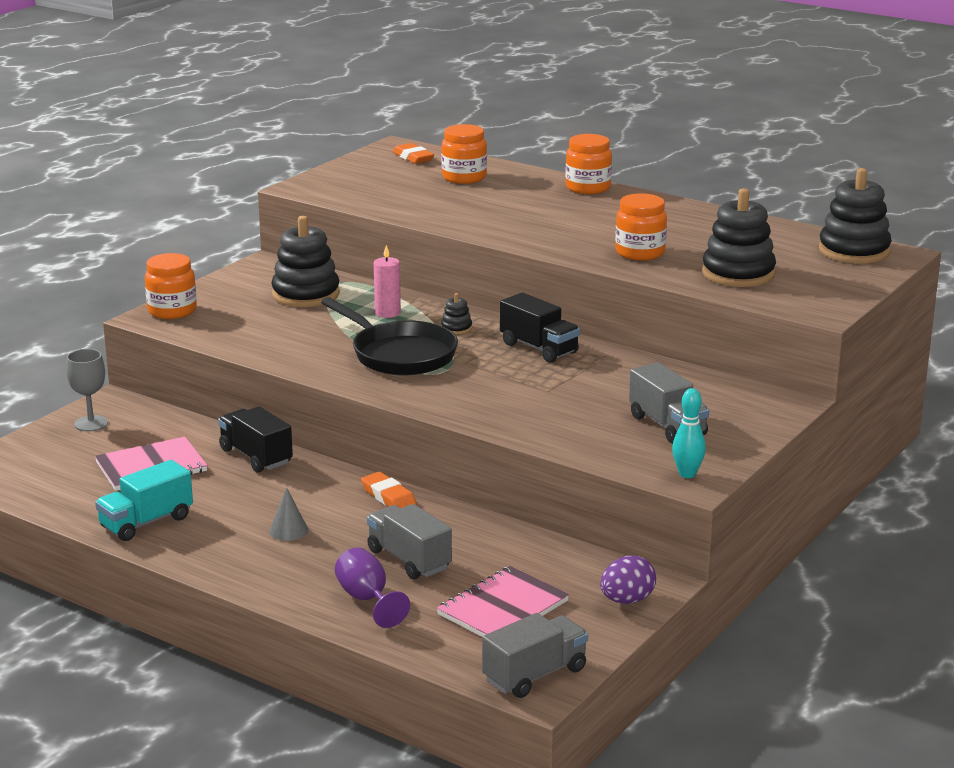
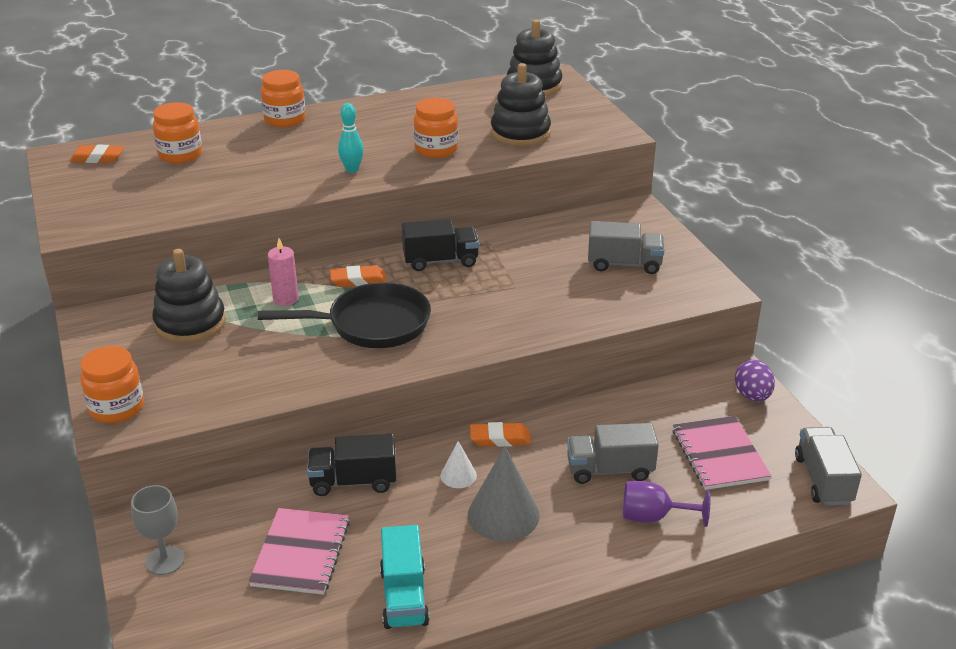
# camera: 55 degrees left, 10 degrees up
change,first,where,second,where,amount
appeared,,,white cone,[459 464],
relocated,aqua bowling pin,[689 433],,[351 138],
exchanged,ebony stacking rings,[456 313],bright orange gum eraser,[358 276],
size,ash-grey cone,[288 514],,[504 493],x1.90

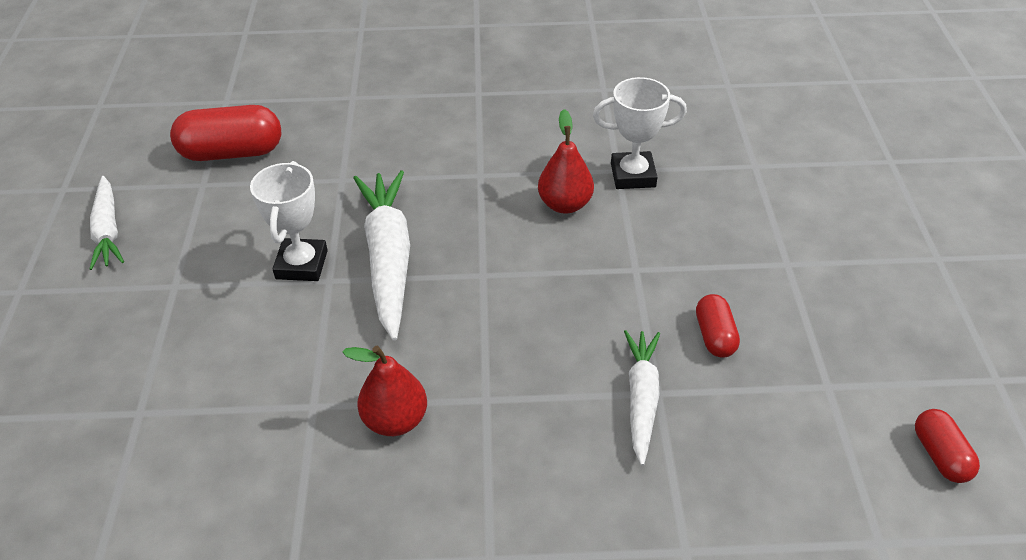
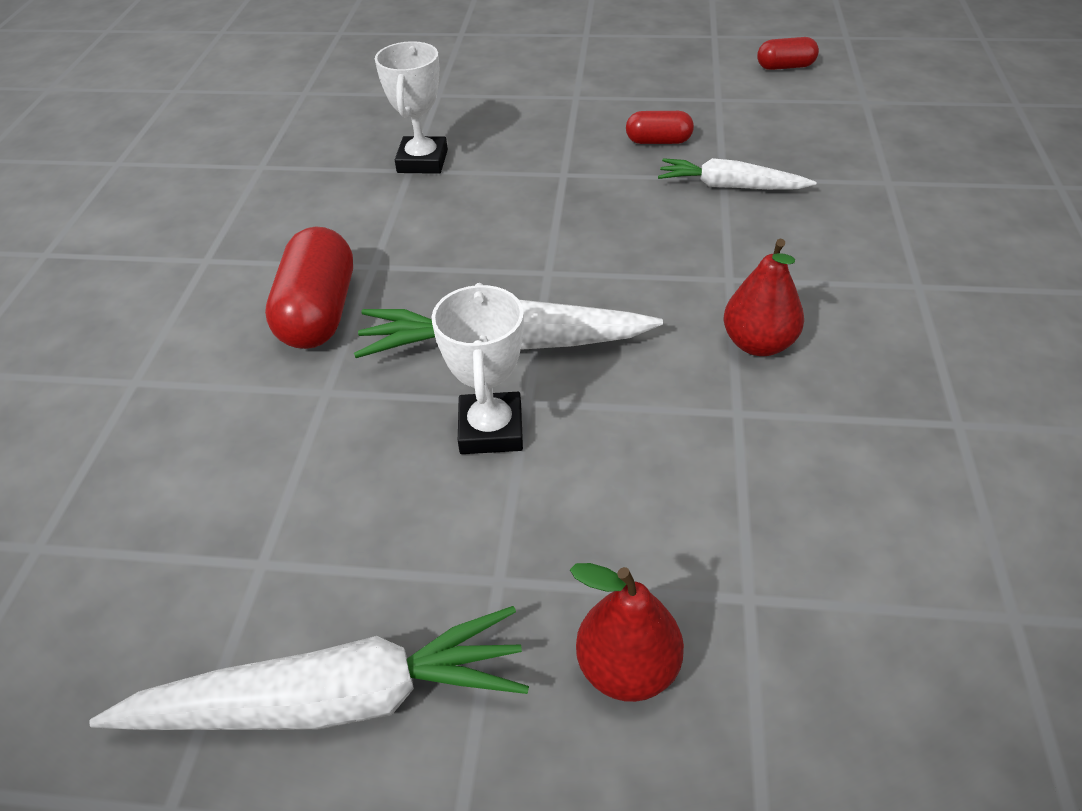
# camera: 80 degrees left, 0 degrees up
change,first,where,second,where,amount
relocated,red pill shape,[225 133],,[309 287],
relocated,red pear fruit,[566 161],,[627 632],
spun,white trophy,[289 221],,[478 368],75 degrees clockwise
size,white toy carrot,[107 223],,[309 668],x1.63

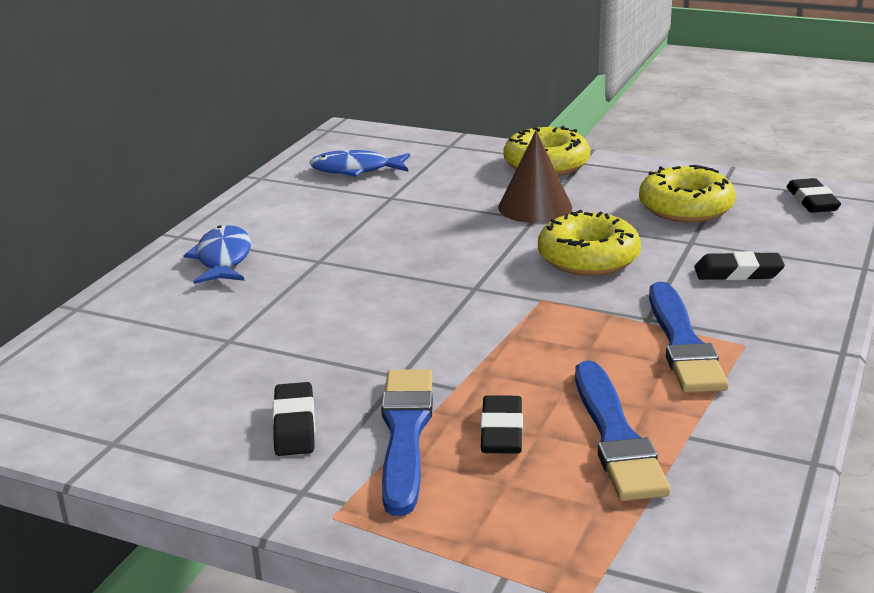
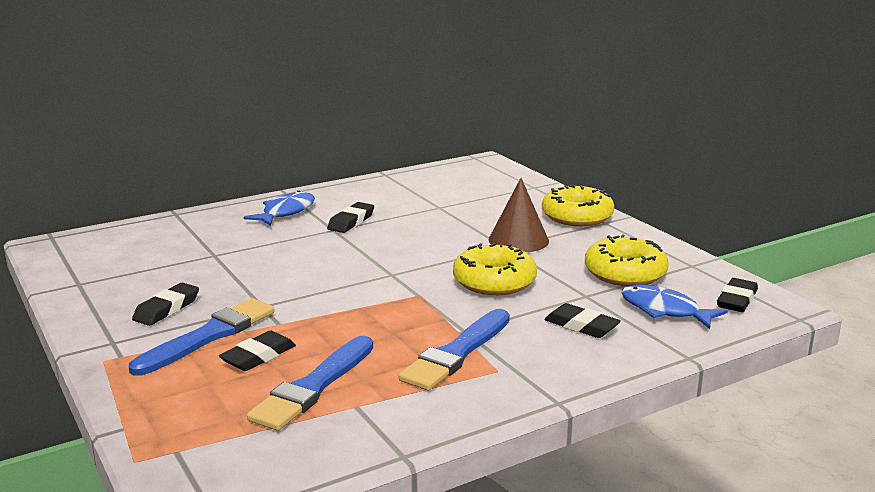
# camera: 35 degrees right, 5 degrees down
change,first,where,second,where,amount
appeared,,,ebony gum eraser,[350 217],
relocated,blue toy fish,[359 163],,[674 306],

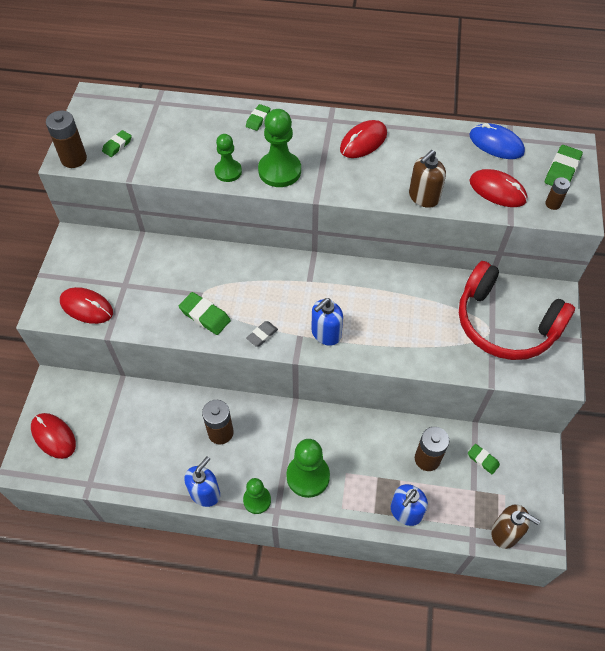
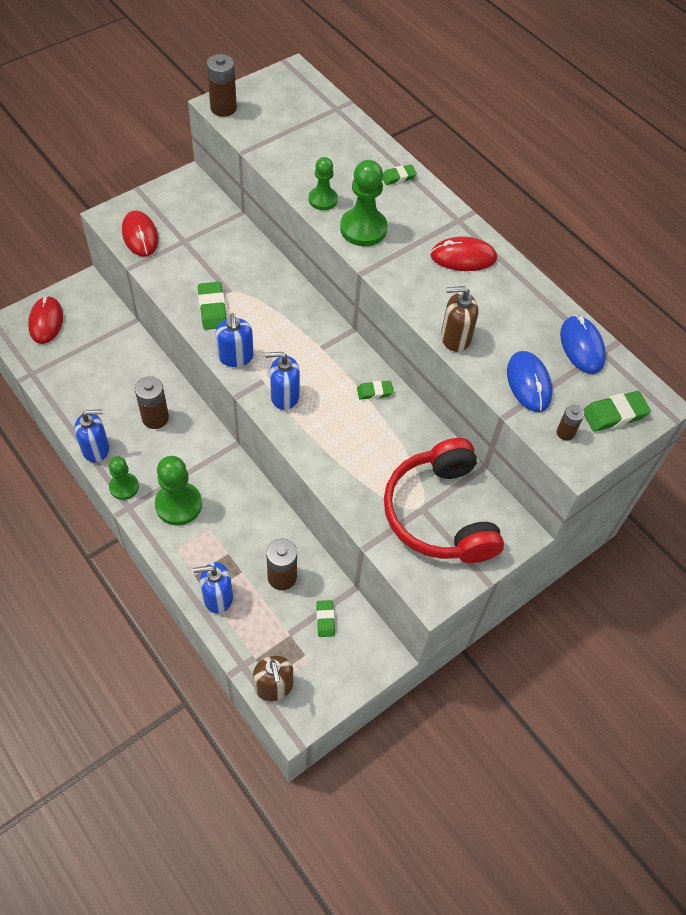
# camera: 40 degrees right, 0 degrees up
change,first,where,second,where,amount
relocated,leaf-green gum eraser,[117 143],,[375 390],
exchanged,ash-grey gum eraser,[262 334],blue soap pump,[235 340],
colour,red computer mouse,[498 188],blue computer mouse,[529 381],

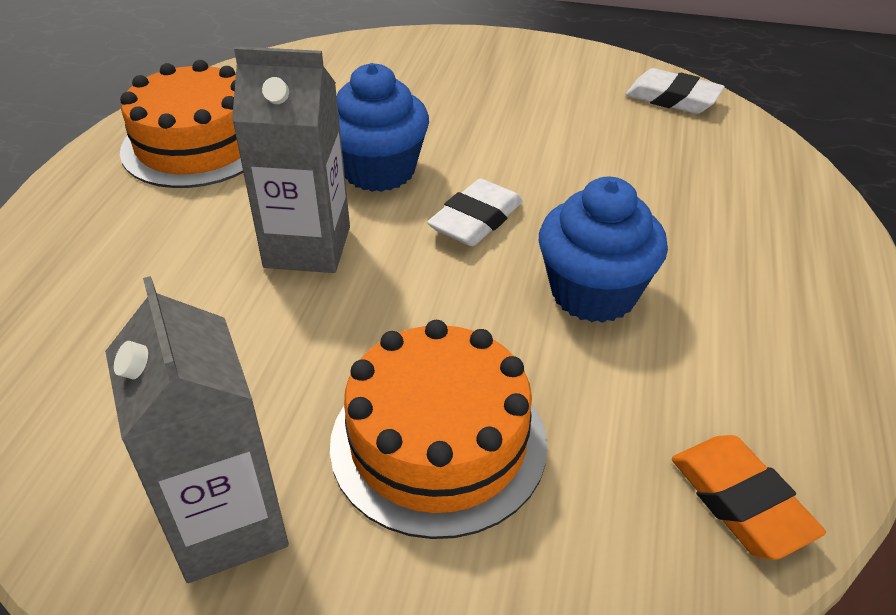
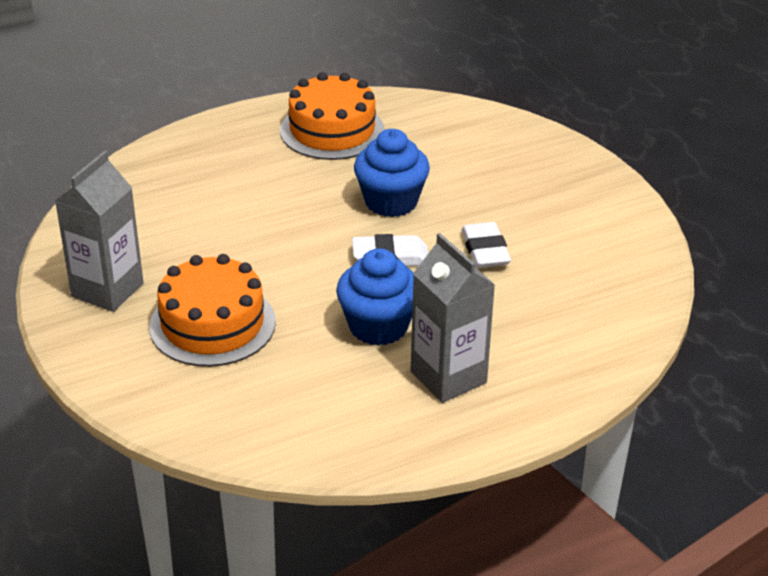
# camera: 50 degrees right, 5 degrees down
change,first,where,second,where,amount
missing,bright orange gum eraser,[749 497],,,
relocated,ash-grey juice carton,[291 159],,[453 318],
relocated,white gum eraser,[675 91],,[486 245],

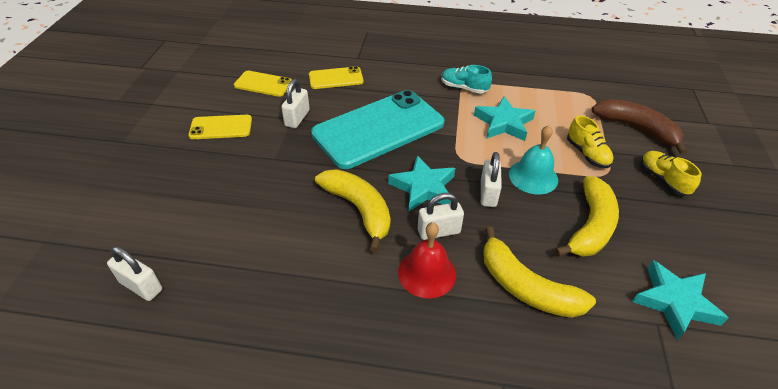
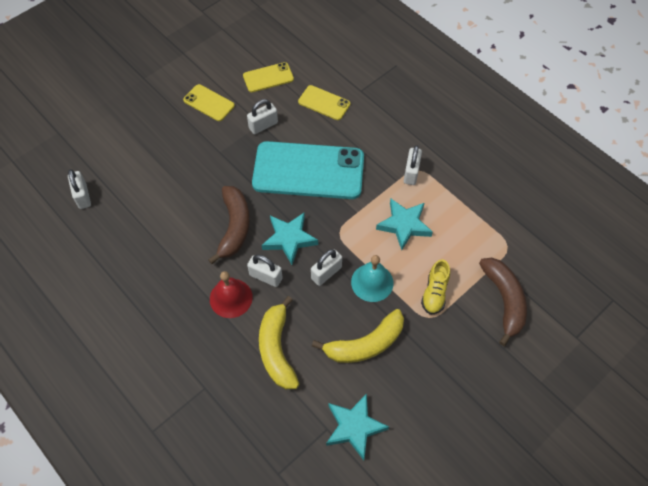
# camera: 40 degrees right, 15 degrees up
change,first,where,second,where,amount
missing,yellow sneaker,[671 173],,,
exchanged,aqua sneaker,[466 79],white padlock,[413 165],
colour,yellow banana,[352 210],brown banana,[229 225],
spun,yellow phone,[263 84],,[268 77],75 degrees counterclockwise

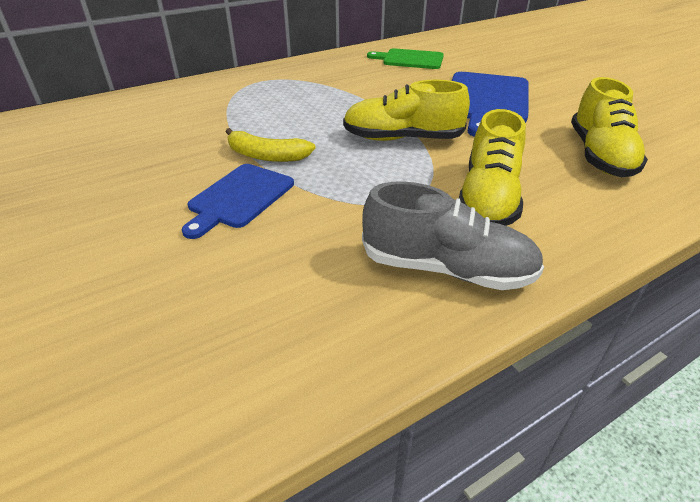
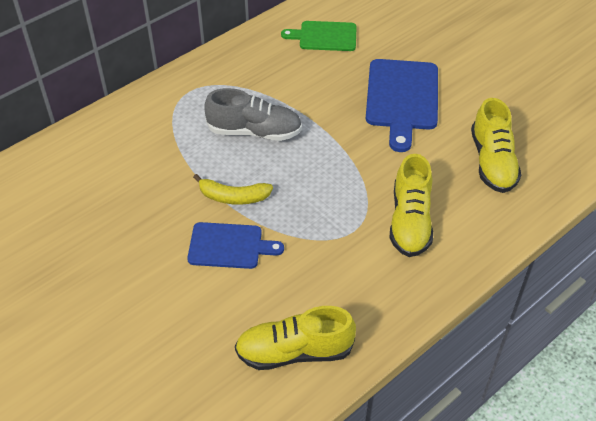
# camera: 10 degrees left, 10 degrees up
change,first,where,second,where,amount
relocated,yellow sneaker,[406 110],,[295 338],
relocated,ash-grey sneaker,[453 235],,[253 114],
spun,blue cutting board,[238 201],,[235 245],105 degrees counterclockwise

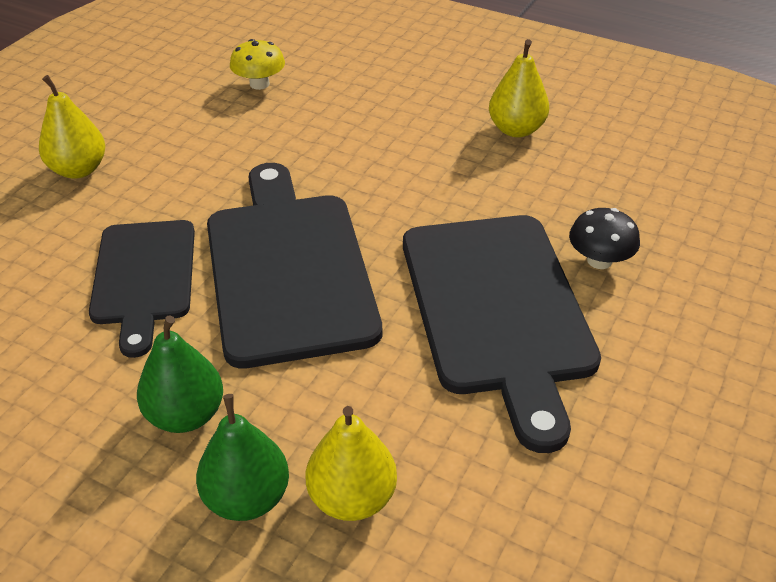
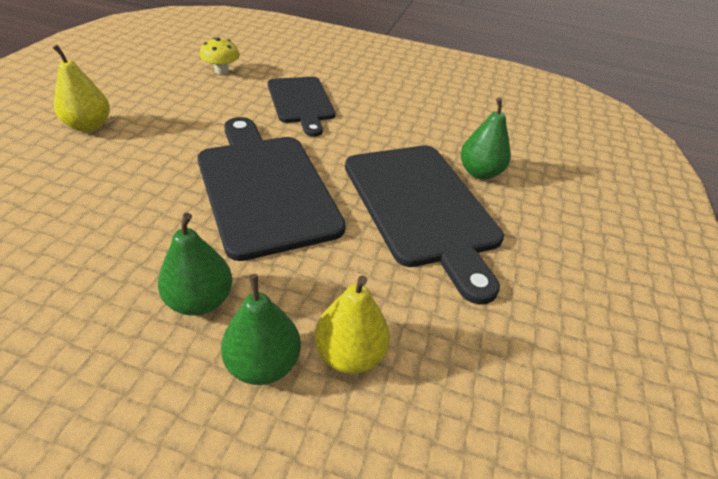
# camera: 15 degrees left, 0 degrees up
change,first,where,second,where,amount
missing,yellow pear fruit,[519 88],,,
relocated,ebony cutting board,[142 289],,[302 106],
exchanged,ebony fungus,[604 238],leaf-green pear fruit,[486 138],

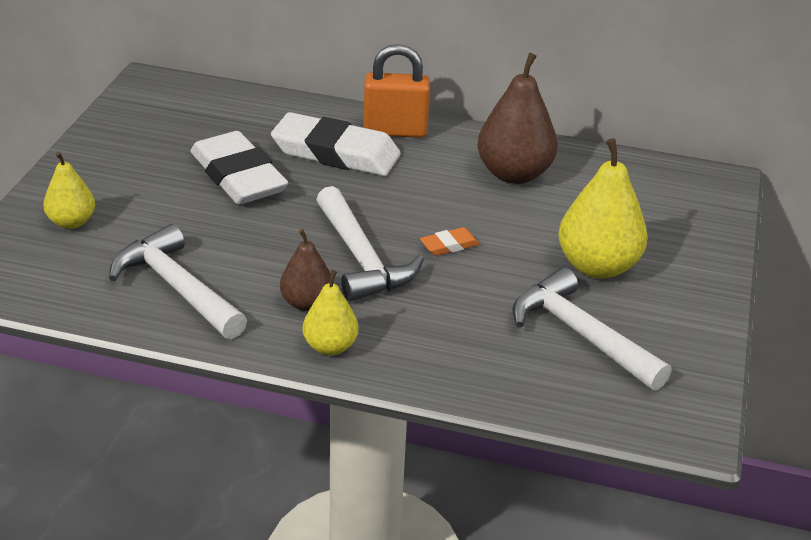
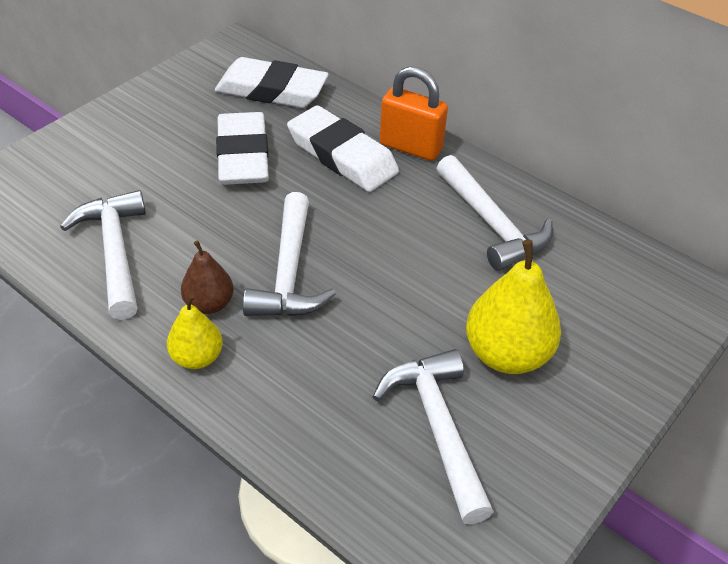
# camera: 25 degrees right, 10 degrees up
change,first,where,second,where,amount
missing,yellow pear fruit,[69 190],,,
missing,bright orange gum eraser,[449 241],,,
appeared,,,white gum eraser,[272 82],
exchanged,brown pear fruit,[517 118],white hammer,[495 213],

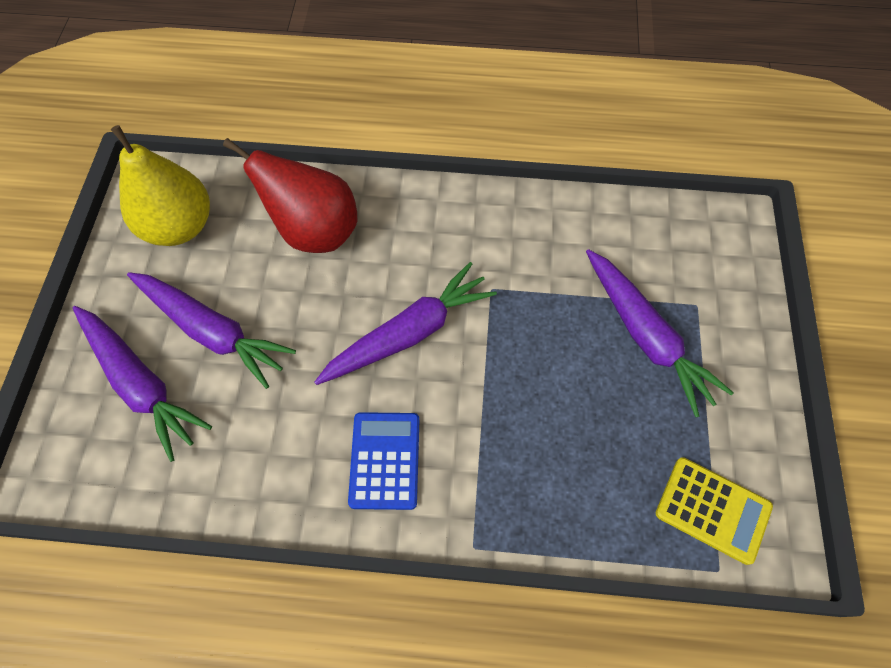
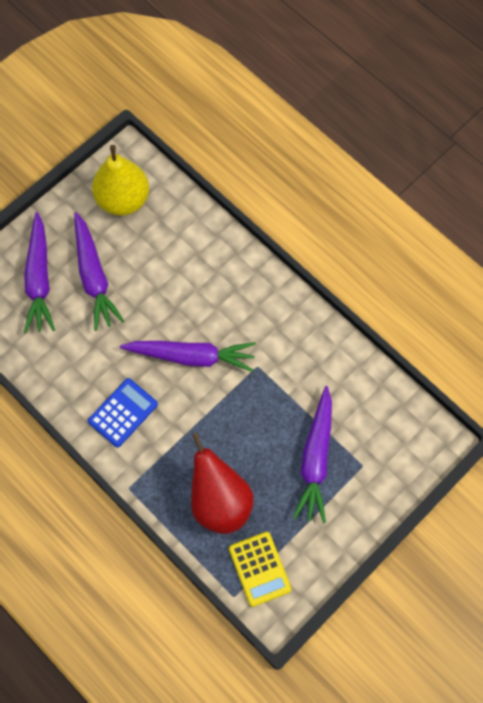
# camera: 40 degrees right, 5 degrees up
change,first,where,second,where,amount
relocated,red pear fruit,[290 195],,[222 483],

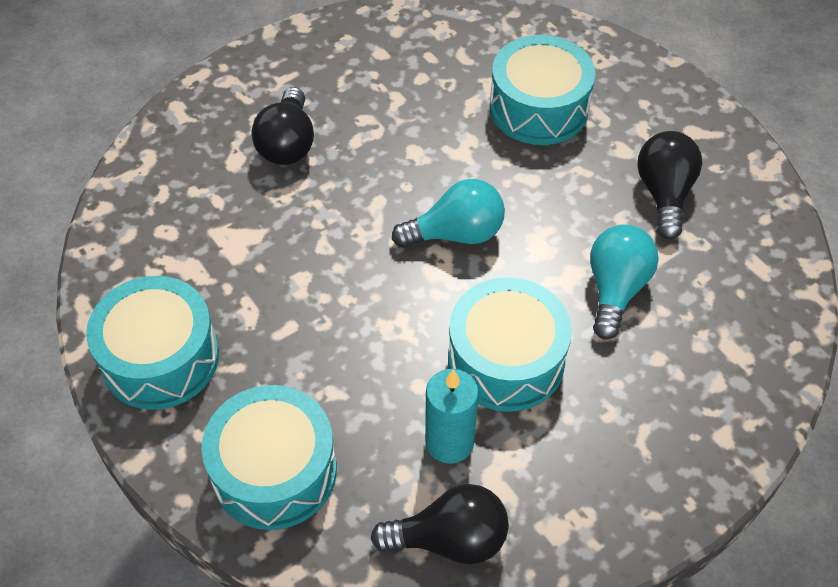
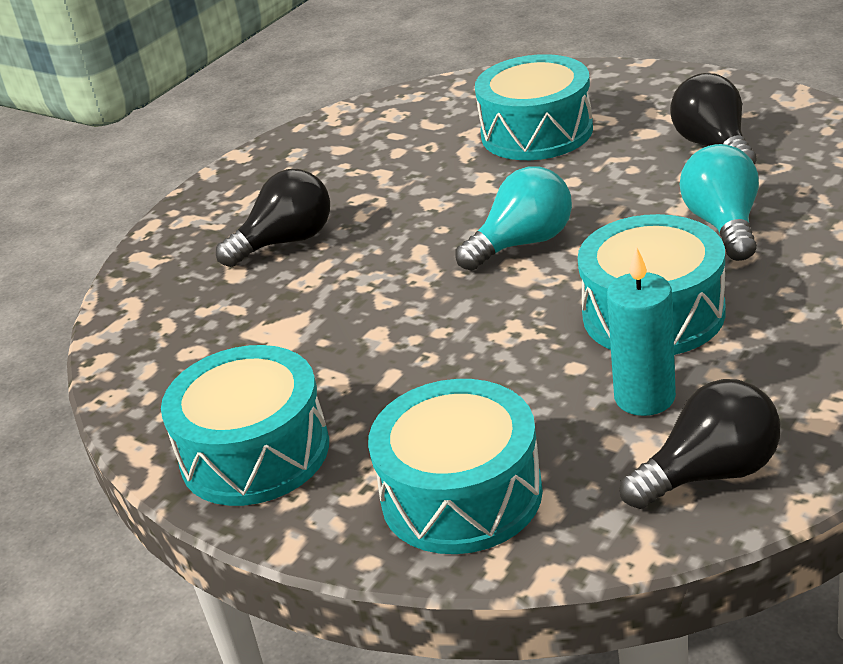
# camera: 15 degrees left, 20 degrees down
change,first,where,second,where,amount
spun,ebony lightbulb,[282 126],,[273 218],105 degrees counterclockwise

